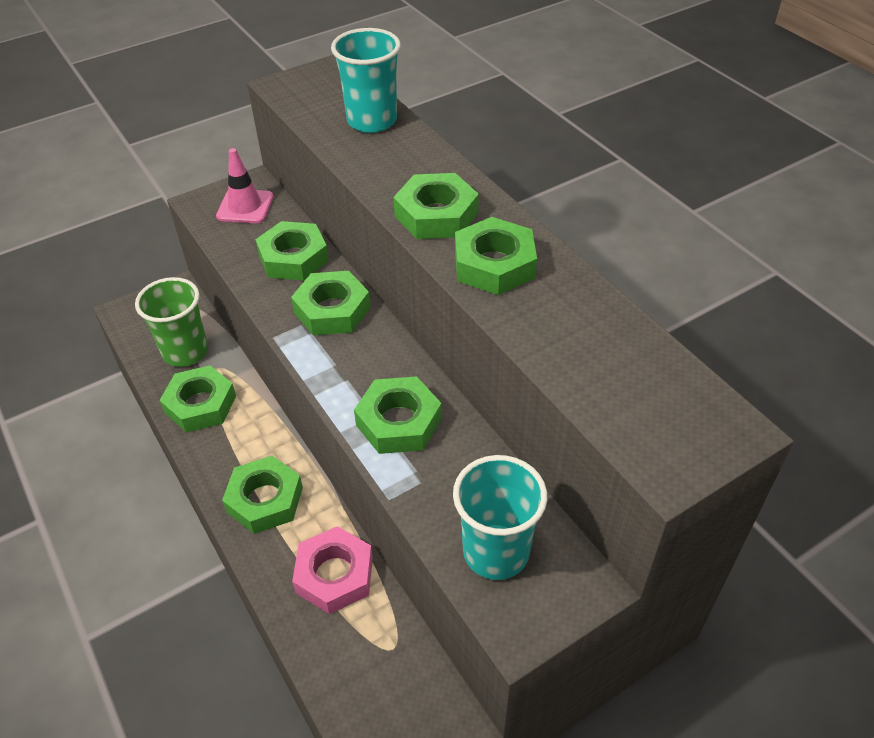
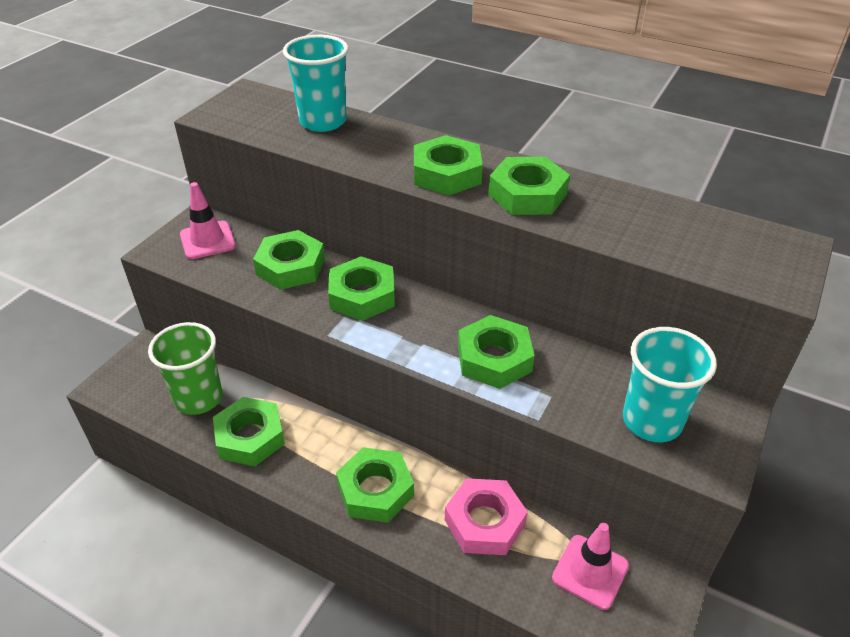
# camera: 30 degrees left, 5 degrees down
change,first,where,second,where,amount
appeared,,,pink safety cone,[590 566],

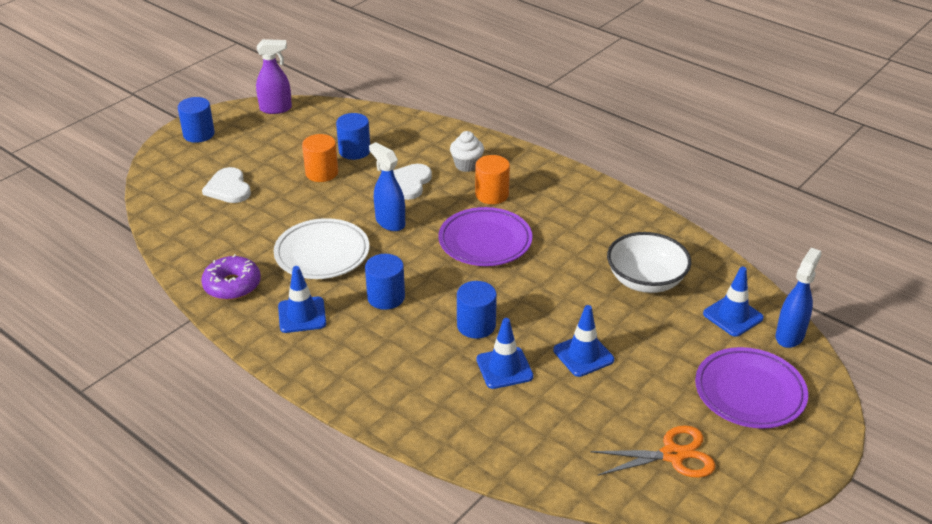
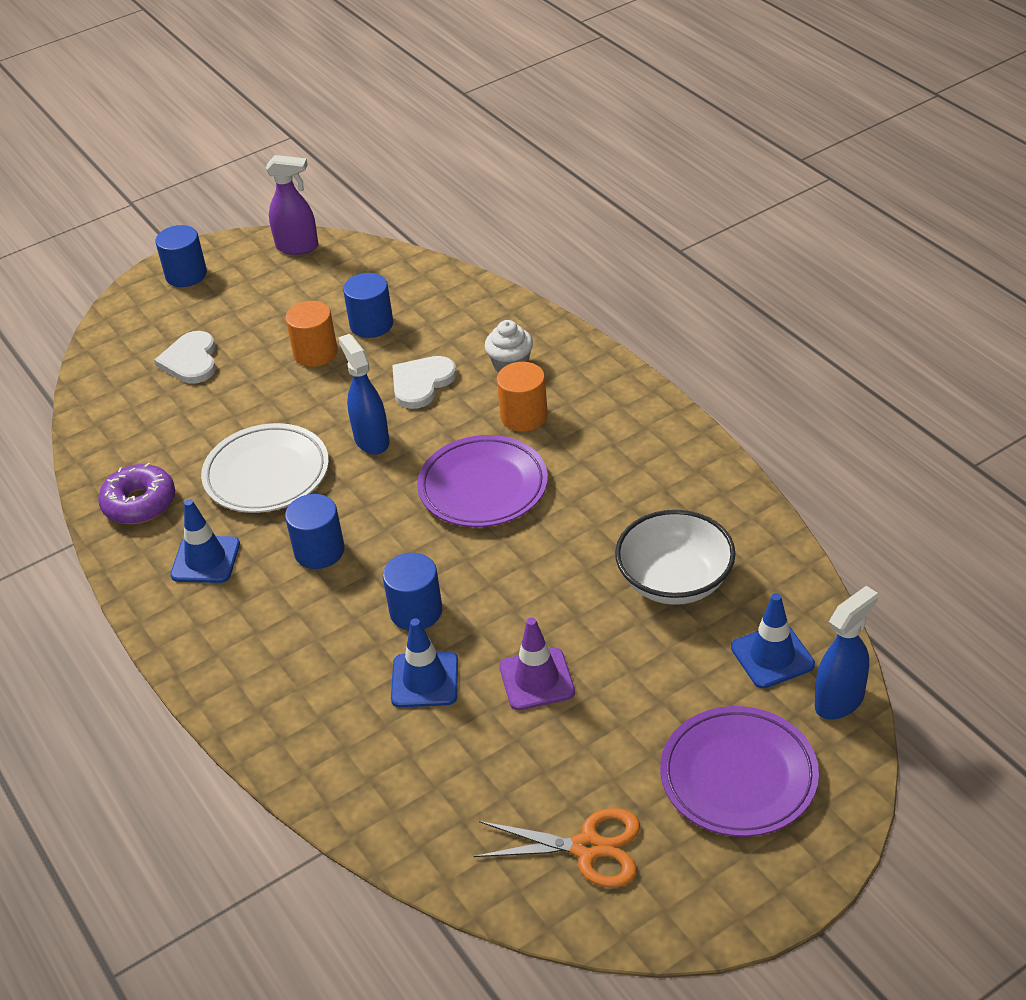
# camera: 20 degrees right, 5 degrees up
change,first,where,second,where,amount
colour,blue safety cone,[583 341],violet safety cone,[537 664],

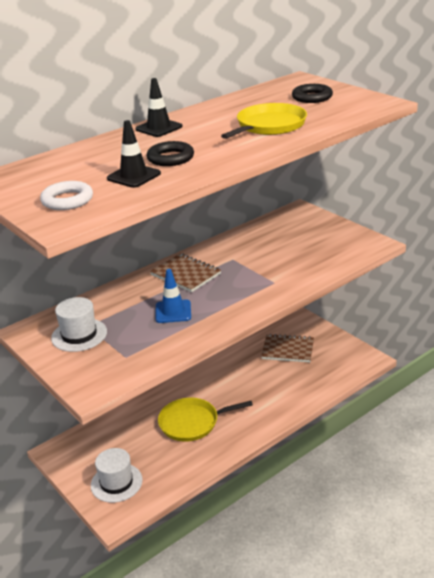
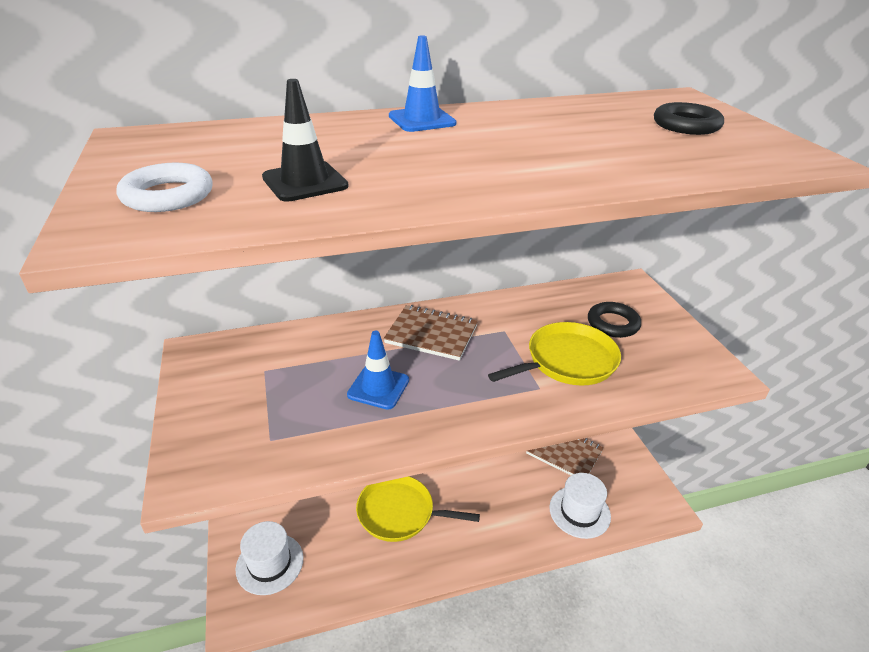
# camera: 20 degrees right, 5 degrees up
change,first,where,second,where,amount
relocated,white top hat,[79 324],,[580 506],
relocated,ebony torus,[170 153],,[614 320],
relocated,yellow frying pan,[264 121],,[554 353],
colour,ebony safety cone,[159 107],blue safety cone,[422 84],
spun,brown notebook,[185 273],,[430 333],45 degrees counterclockwise

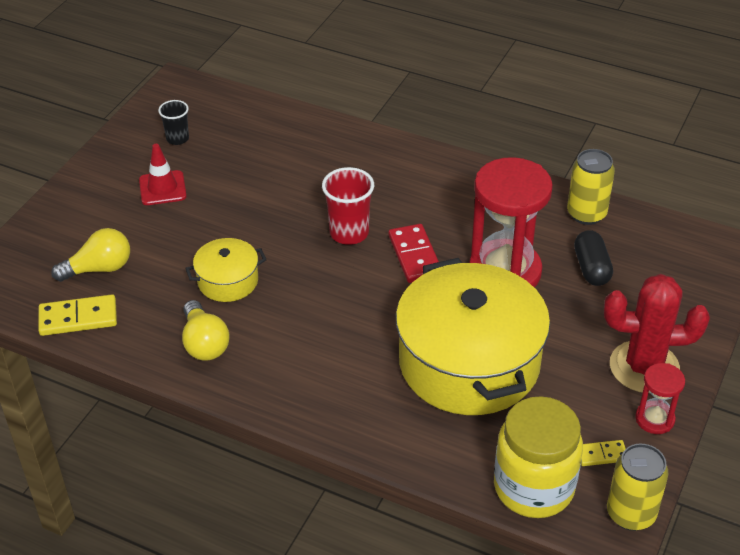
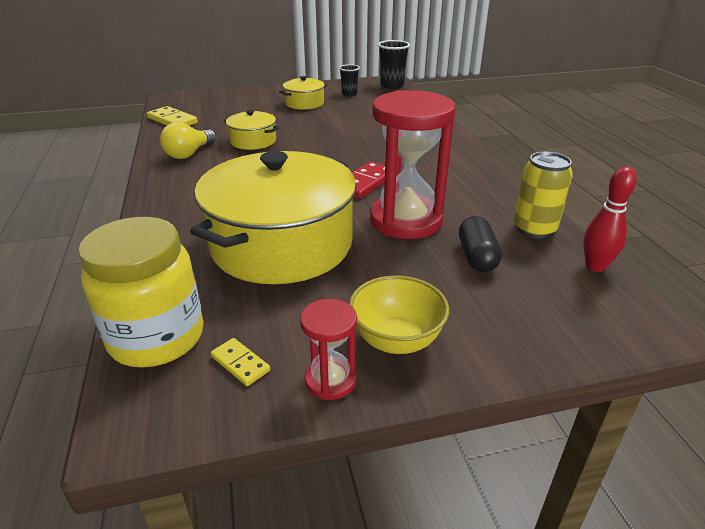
# camera: 50 degrees right, 10 degrees down
change,first,where,second,where,amount
missing,yellow lightbulb,[90 255],,,
missing,red beaker,[348 206],,,
missing,yellow can,[637 487],,,
appeared,,,ebony beaker,[394 64],
appeared,,,red bowling pin,[610 219],
exchanged,red safety cone,[163 174],yellow pot,[303 93],
exchanged,red prickly plant,[657 333],yellow deep dish,[399 314],
spun,ebony pill shape,[593 258],,[480 244],45 degrees counterclockwise

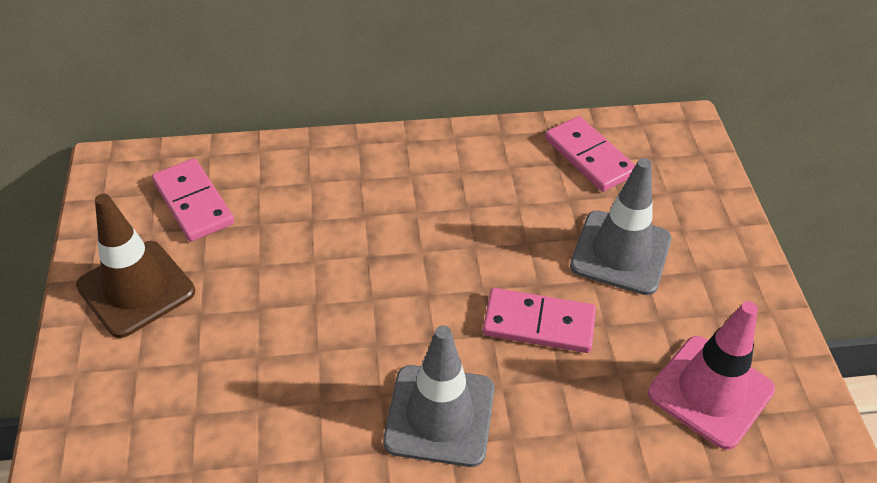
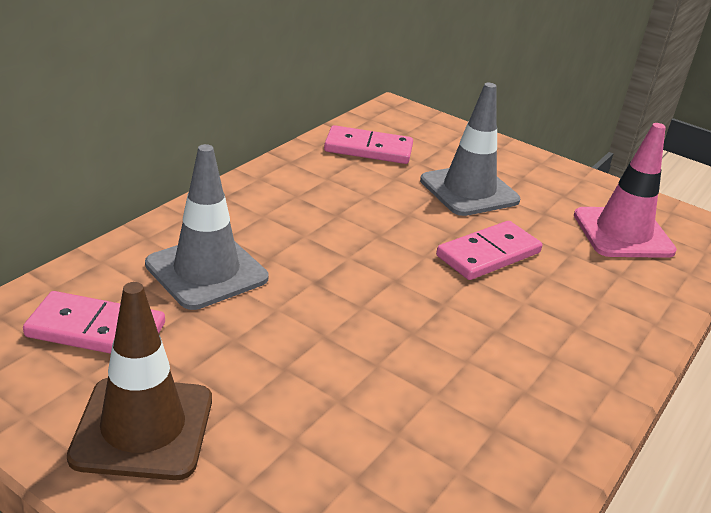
# camera: 50 degrees left, 15 degrees down
change,first,where,second,where,amount
relocated,ash-grey safety cone,[439 396],,[206 227],

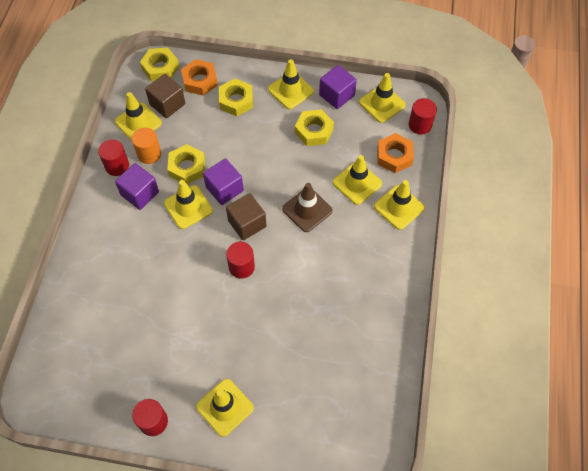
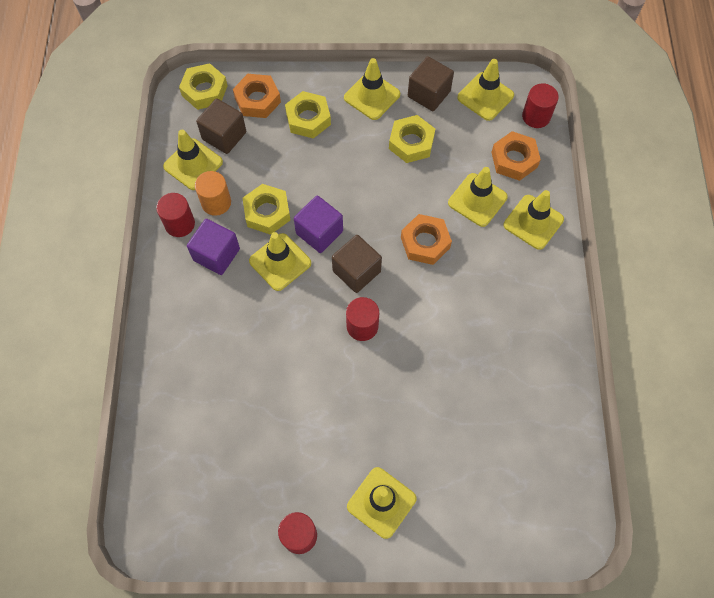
# camera: 10 degrees left, 5 degrees up
change,first,where,second,where,amount
exchanged,brown safety cone,[307 207],bright orange hex nut,[426 239],
colour,violet cube,[338 87],brown cube,[431 83],

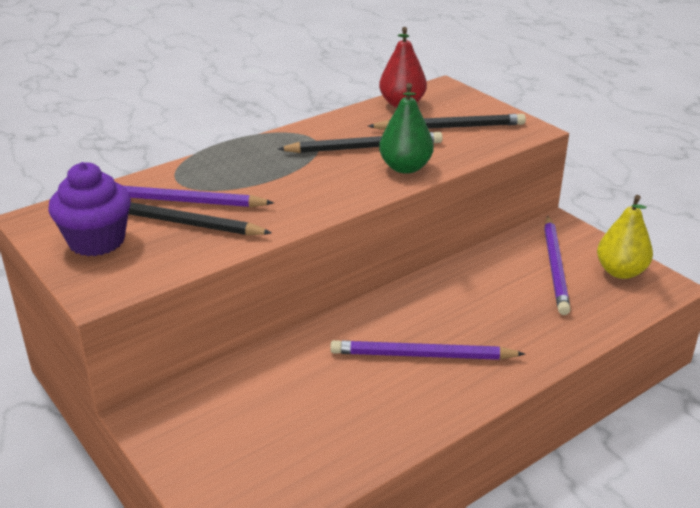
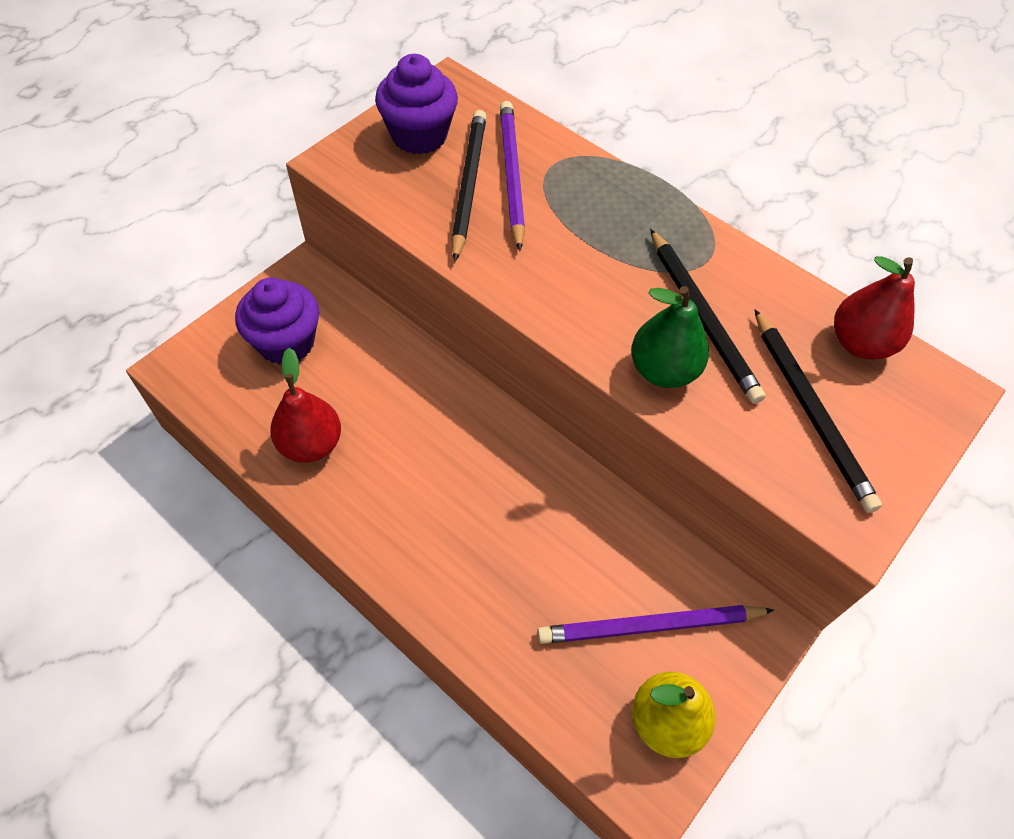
# camera: 75 degrees right, 25 degrees up
change,first,where,second,where,amount
missing,violet pencil,[427 350],,,
appeared,,,violet fairy cake,[277 321],
appeared,,,red pear fruit,[305 405],

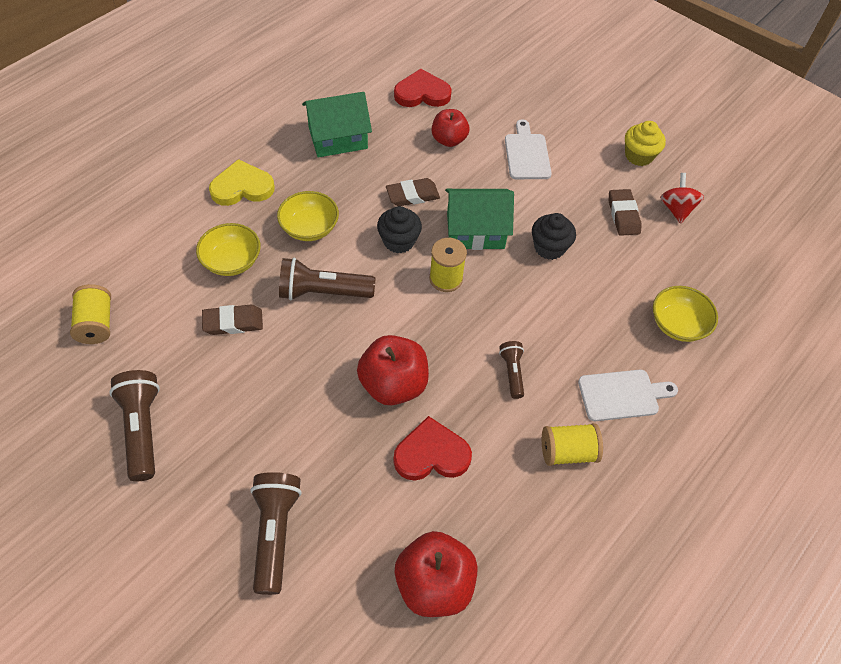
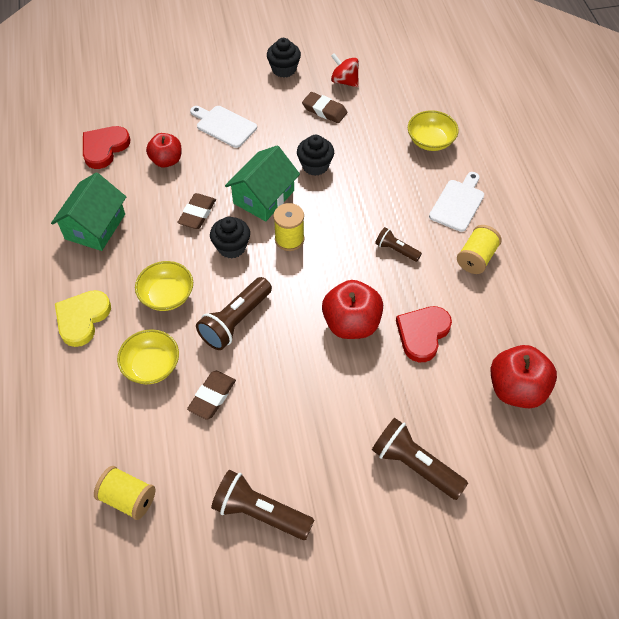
# camera: 50 degrees left, 0 degrees up
change,first,where,second,where,amount
colour,yellow fairy cake,[645 143],ebony fairy cake,[284 58],

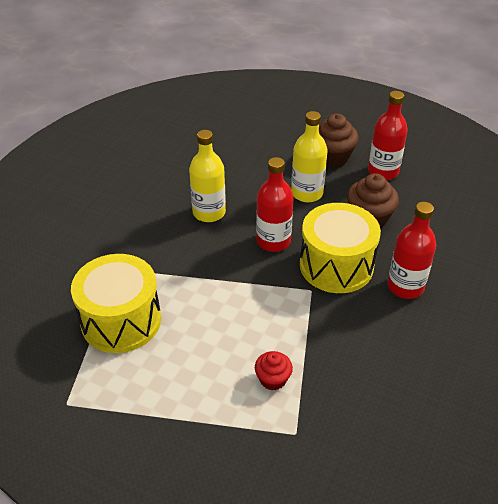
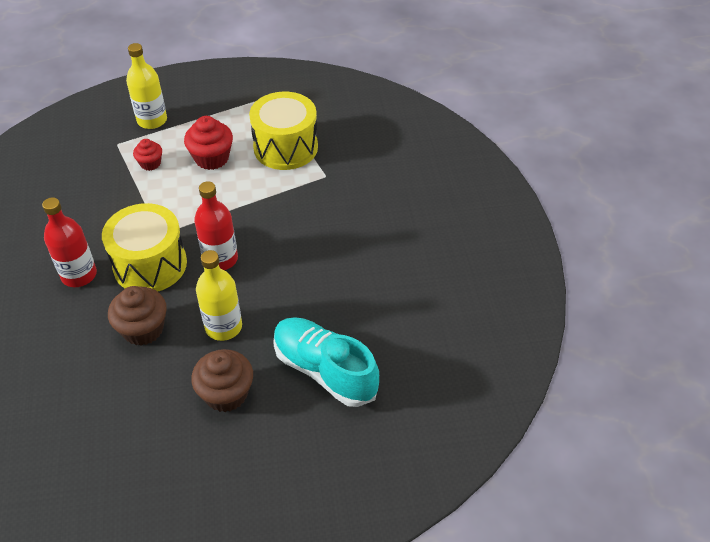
# camera: 145 degrees right, 5 degrees up
change,first,where,second,where,amount
missing,red flask,[388 135],,,
appeared,,,red fairy cake,[208 143],
appeared,,,aqua sneaker,[326 362],
relocated,yellow flask,[207 176],,[146 86],

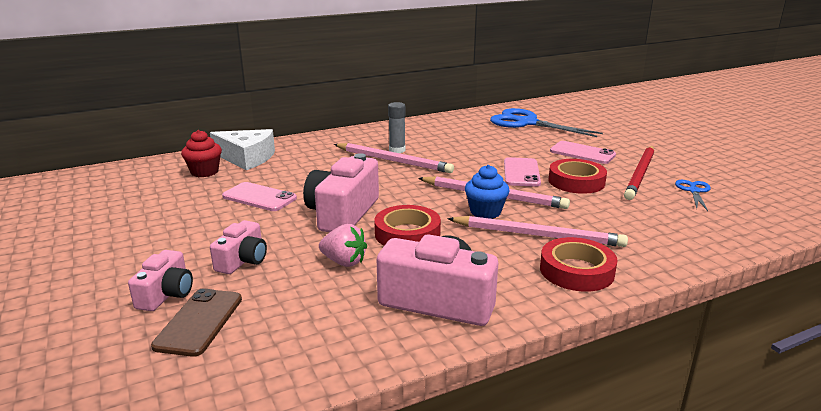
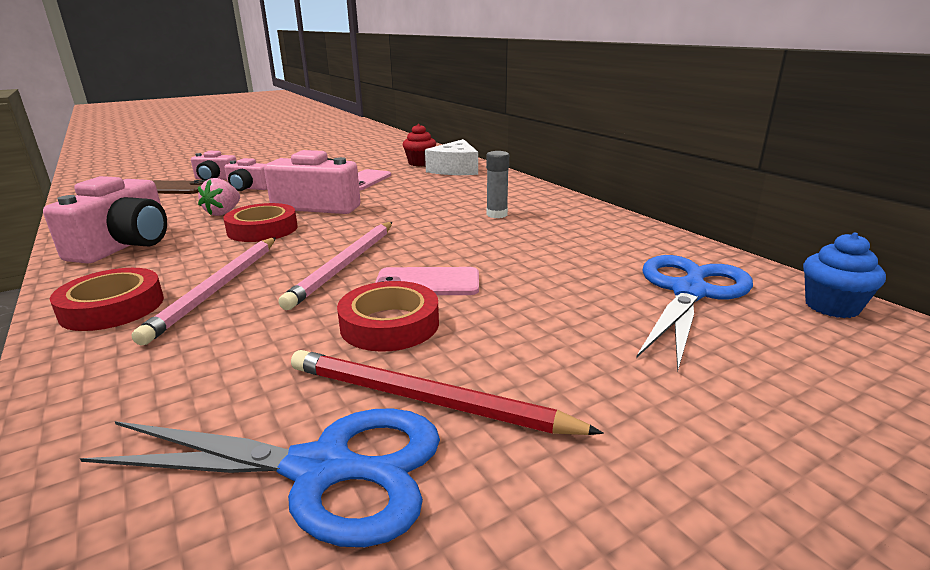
# camera: 85 degrees right, 0 degrees up
change,first,where,second,where,amount
missing,pink pencil,[394 158],,,
missing,pink phone,[583 152],,,
relocated,blue fairy cake,[487 192],,[844 275],
size,blue shears,[693 195],,[260 477],x2.06

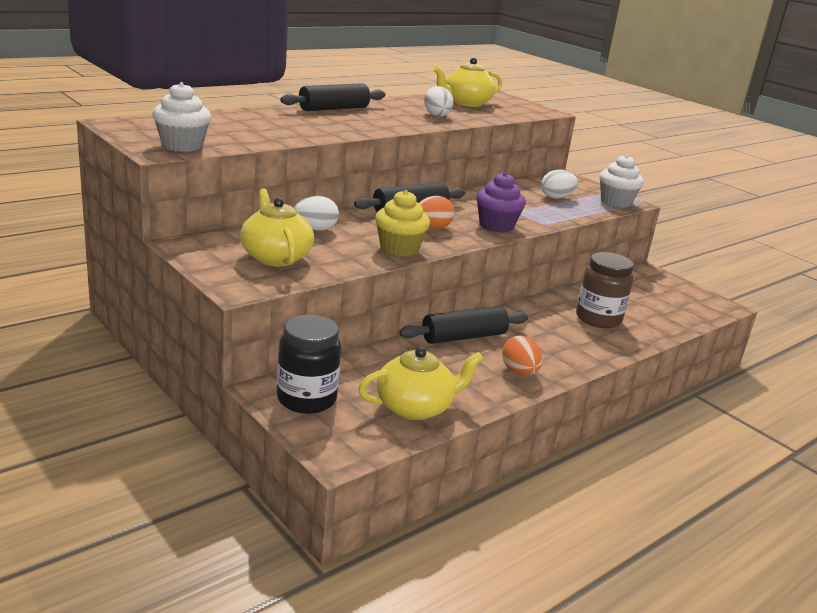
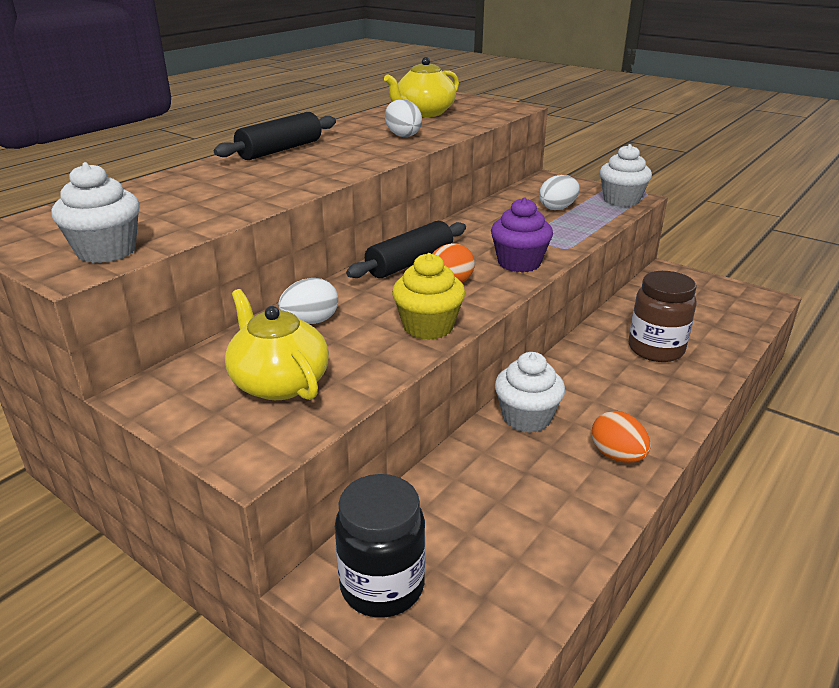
# camera: 10 degrees left, 5 degrees up
change,first,where,second,where,amount
missing,yellow tea pot,[421 383],,,
exchanged,ebony rolling pin,[463 325],white fairy cake,[530 392],

